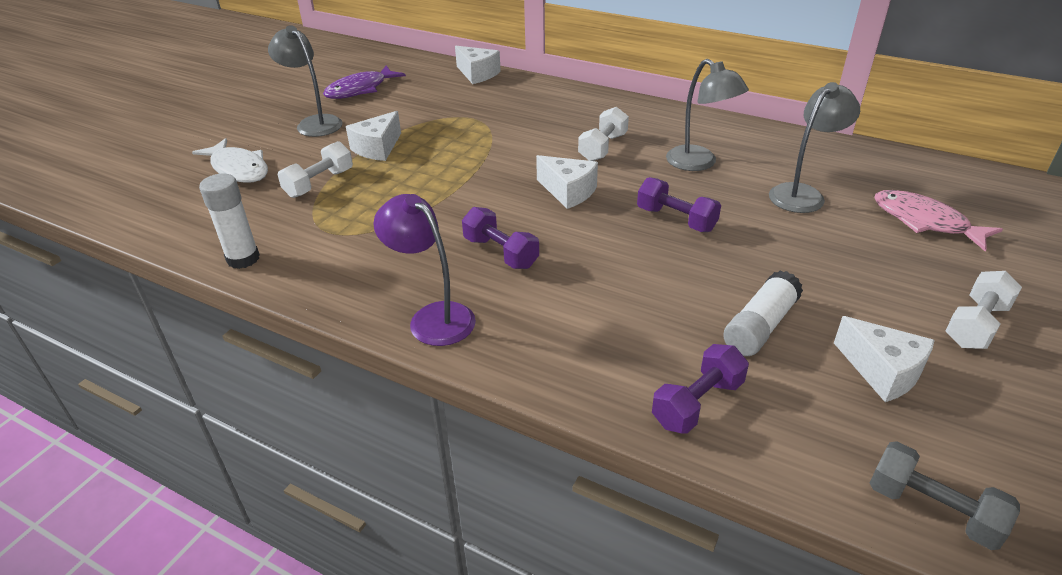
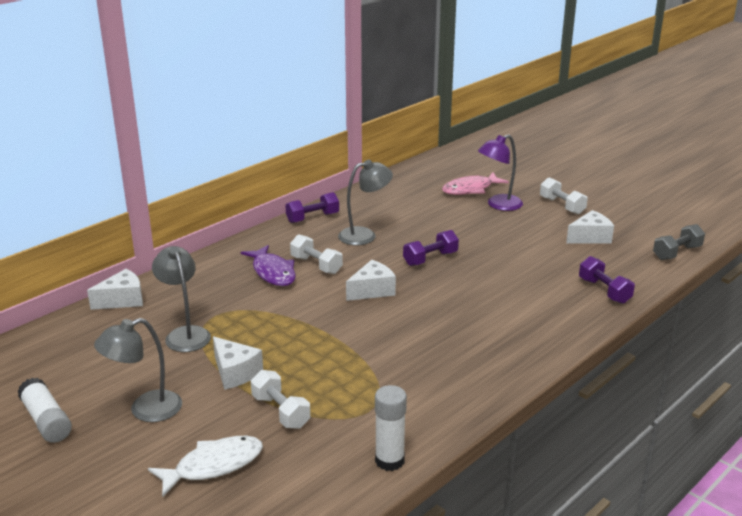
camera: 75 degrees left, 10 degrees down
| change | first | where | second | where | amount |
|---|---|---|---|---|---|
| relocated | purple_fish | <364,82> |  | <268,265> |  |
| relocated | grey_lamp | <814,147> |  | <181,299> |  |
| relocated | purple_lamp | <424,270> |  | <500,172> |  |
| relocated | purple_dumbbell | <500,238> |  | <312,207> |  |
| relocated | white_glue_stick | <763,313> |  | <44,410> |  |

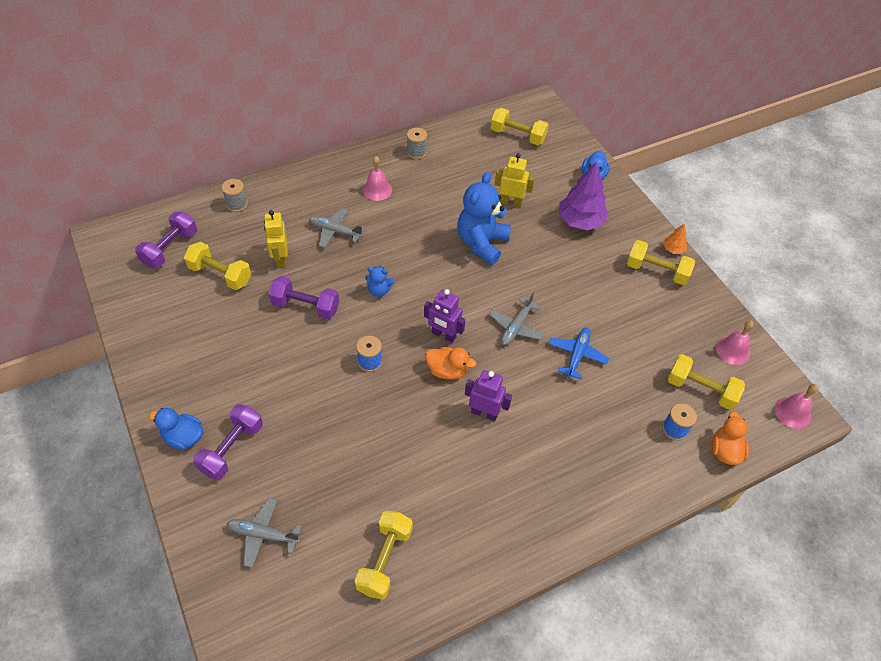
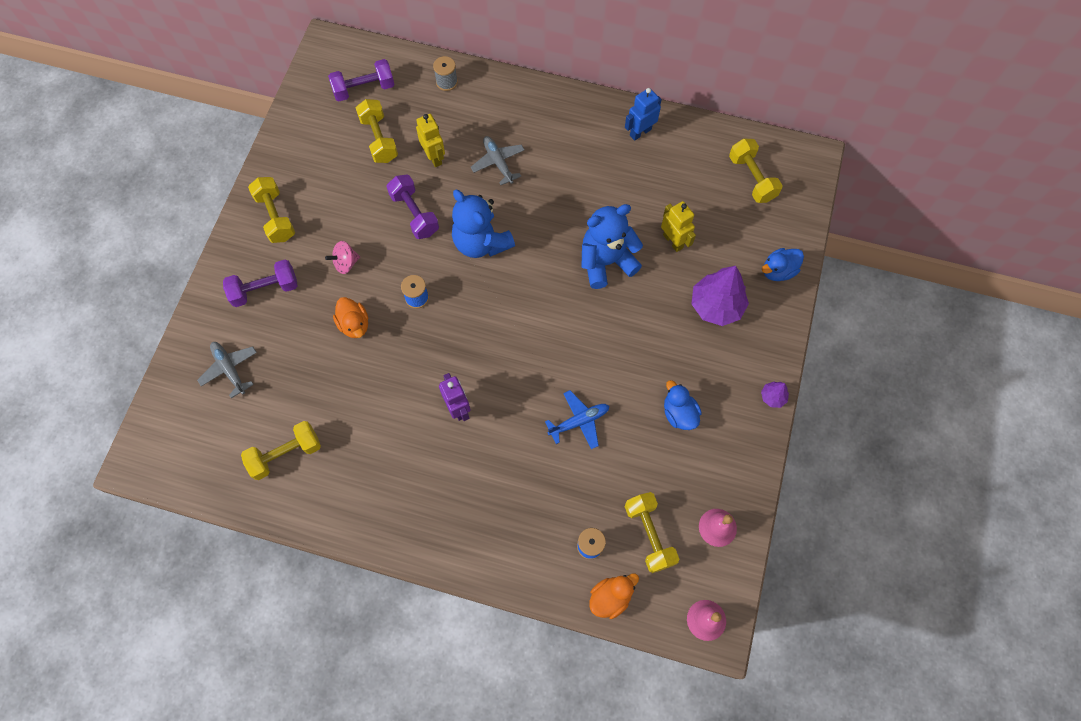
camera: 45 degrees right, 15 degrees up
| change | first | where | second | where | amount |
|---|---|---|---|---|---|
| exchanged | grey_spool | <417,143> | blue_robot | <643,114> |  |
| missing | pink_bell | <377,178> |  |  |  |
| spun | yellow_robot | <276,239> |  | <430,140> | 120 degrees clockwise |
| colour | orange_tree | <675,239> | purple_tree | <775,394> |  |
| relocated | yellow_dumbbell | <661,262> |  | <271,210> |  |
| size | blue_teddy_bear | <380,281> |  | <483,224> | x2.12 |
| missing | purple_robot | <445,316> |  |  |  |
| missing | grey_plane | <517,319> |  |  |  |
| relocated | orange_duck | <450,363> |  | <350,317> |  |
| relocated | blue_duck | <176,429> |  | <683,405> |  |
| appeared |  |  | pink_spinning_top | <342,257> |  |

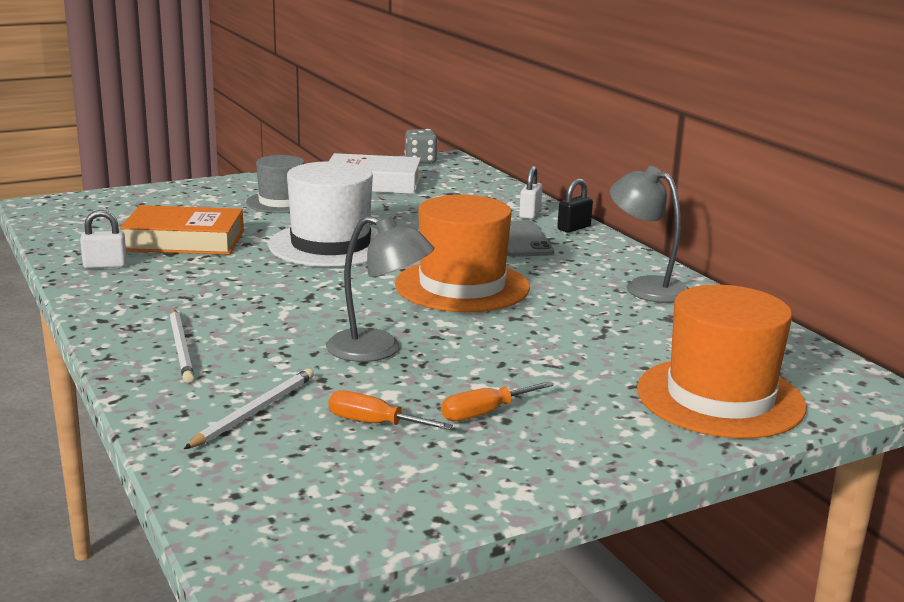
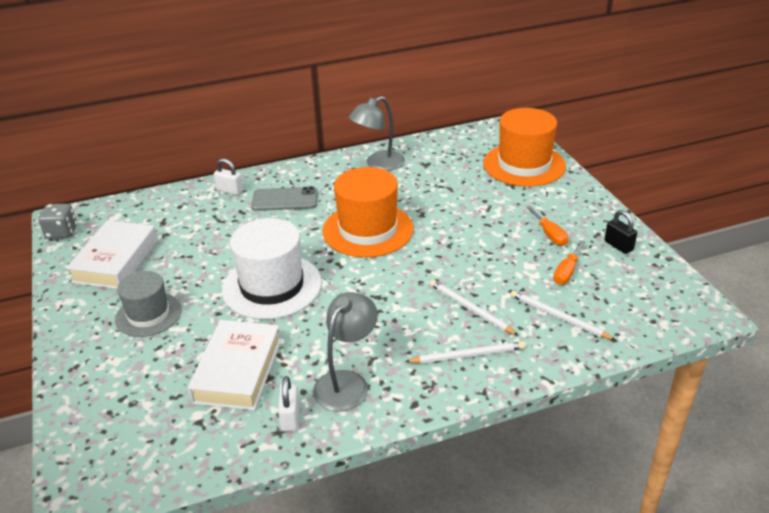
camera: 80 degrees left, 15 degrees up
| change | first | where | second | where | amount |
|---|---|---|---|---|---|
| relocated | black_padlock | <575,206> |  | <620,232> |  |
| colour | orange_book | <182,230> | white_book | <234,365> |  |
| relocated | grey_lamp | <380,288> |  | <345,352> |  |
| appeared |  |  | white_pencil | <474,308> |  |

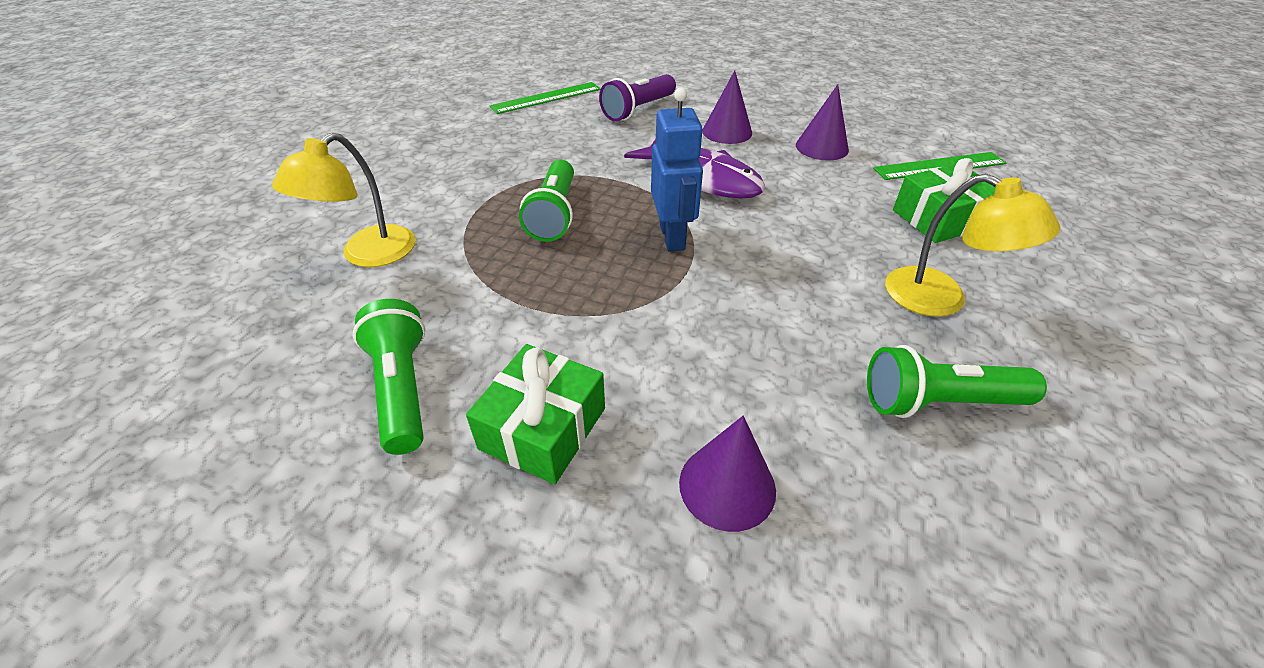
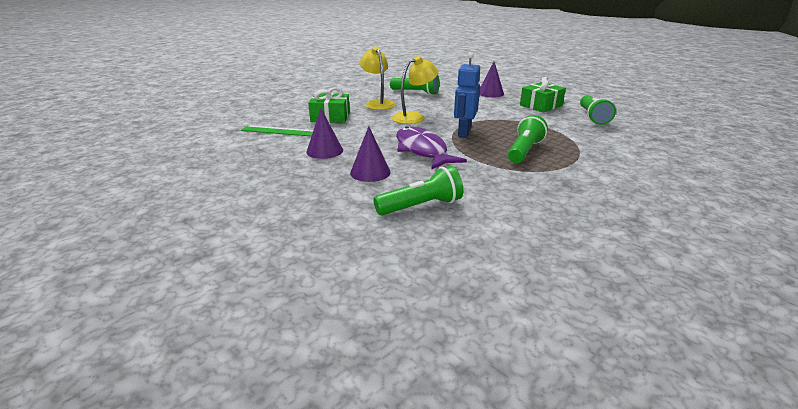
camera: 155 degrees left, 15 degrees down
| change | first | where | second | where | amount |
|---|---|---|---|---|---|
| colour | purple_flashlight | <637,97> | green_flashlight | <418,190> |  |
| missing | green_ruler | <545,98> |  |  |  |
| relocated | yellow_lamp | <344,200> |  | <415,90> |  |

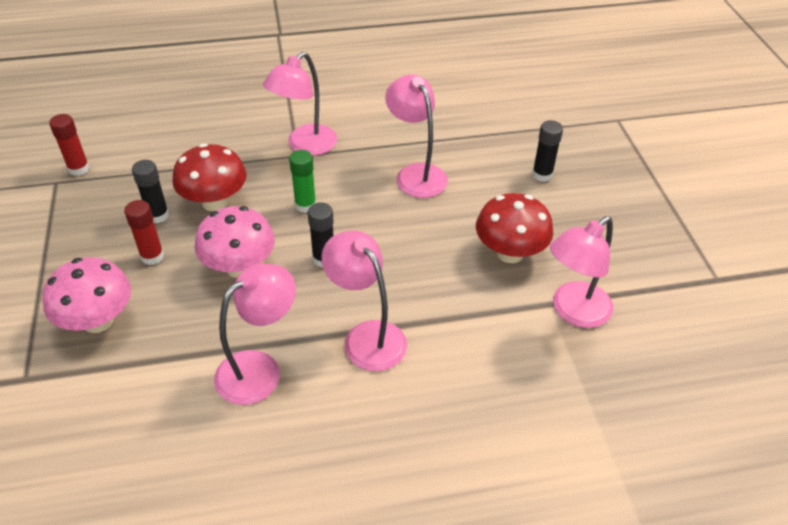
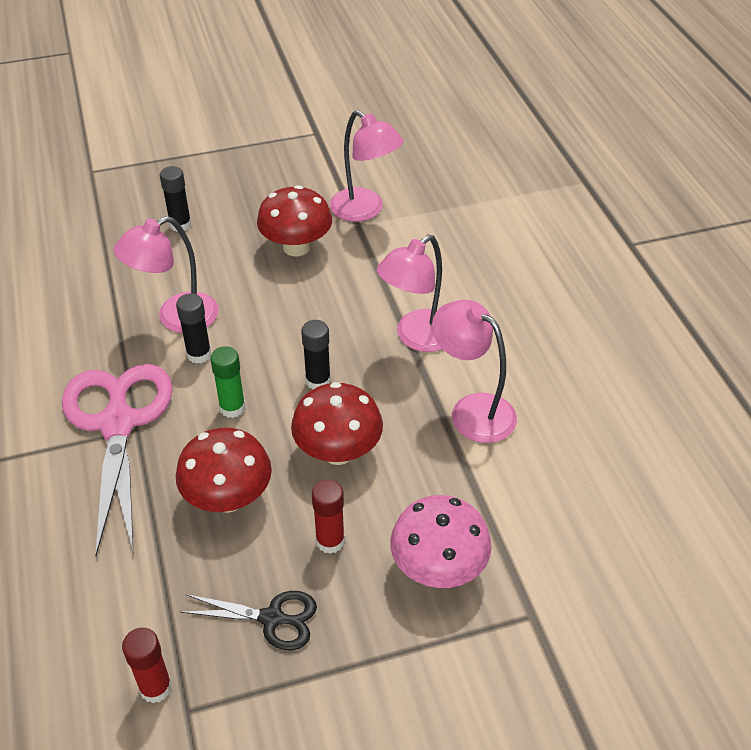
camera: 95 degrees left, 0 degrees up
| change | first | where | second | where | amount |
|---|---|---|---|---|---|
| exchanged | pink_lamp | <300,104> | pink_scissors | <117,460> |  |
| relocated | black_glue_stick | <150,191> |  | <193,328> |  |
| colour | pink_mushroom | <235,242> | red_mushroom | <337,423> |  |
| appeared |  |  | black_scissors | <248,621> |  |

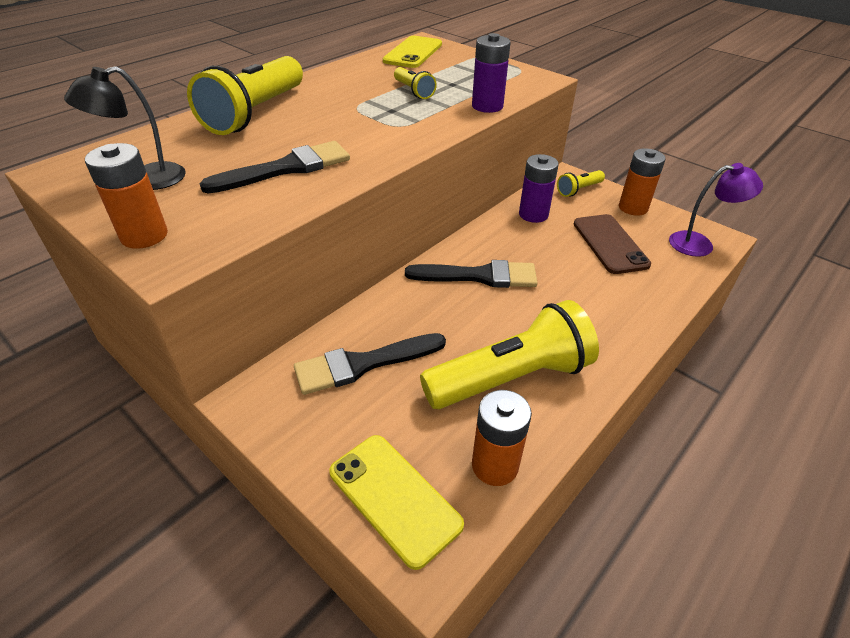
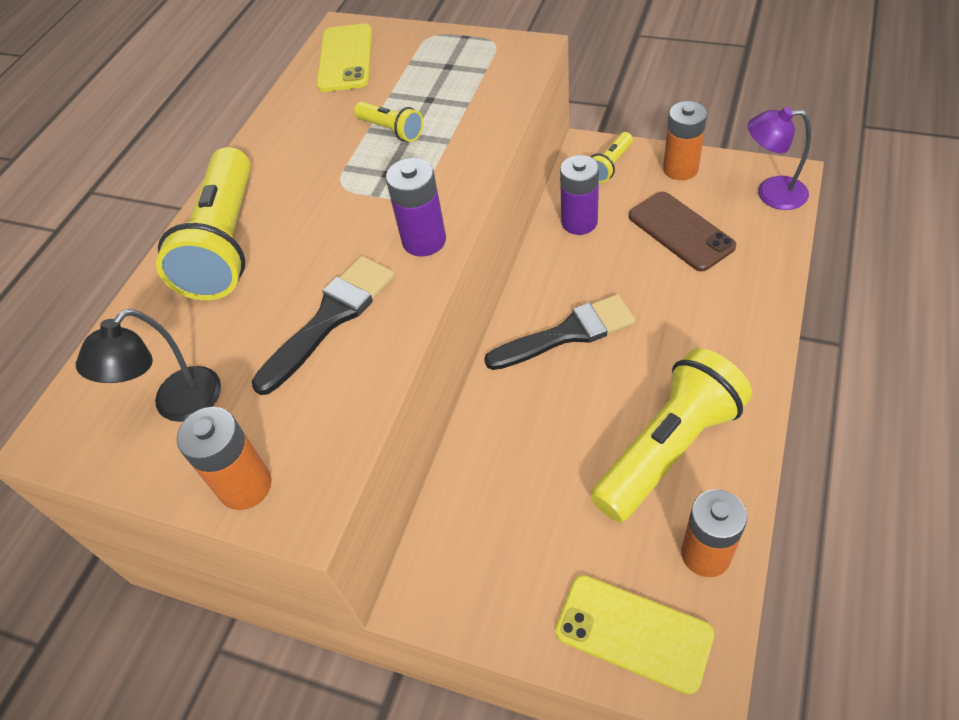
camera: 15 degrees left, 10 degrees up
| change | first | where | second | where | amount |
|---|---|---|---|---|---|
| relocated | purple_battery | <491,73> |  | <416,207> |  |
| spun | purple_lamp | <716,210> |  | <779,158> | 150 degrees counterclockwise |
| missing | black_brush | <370,364> |  |  |  |

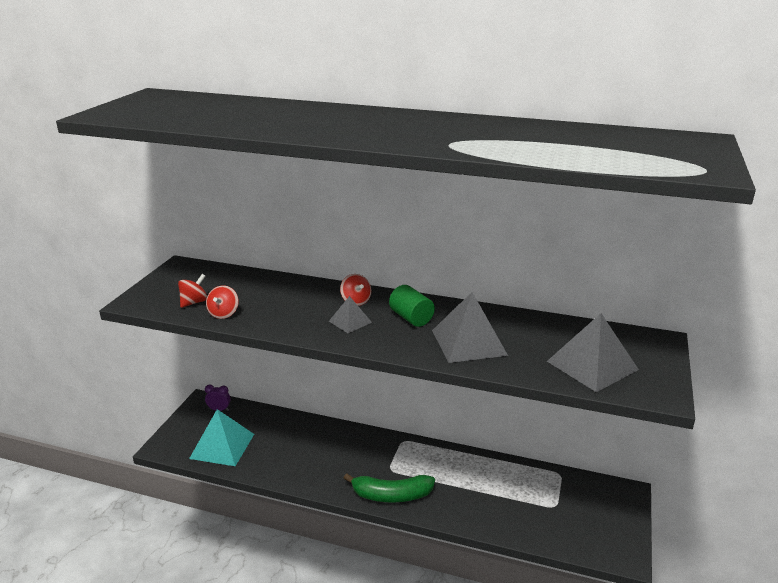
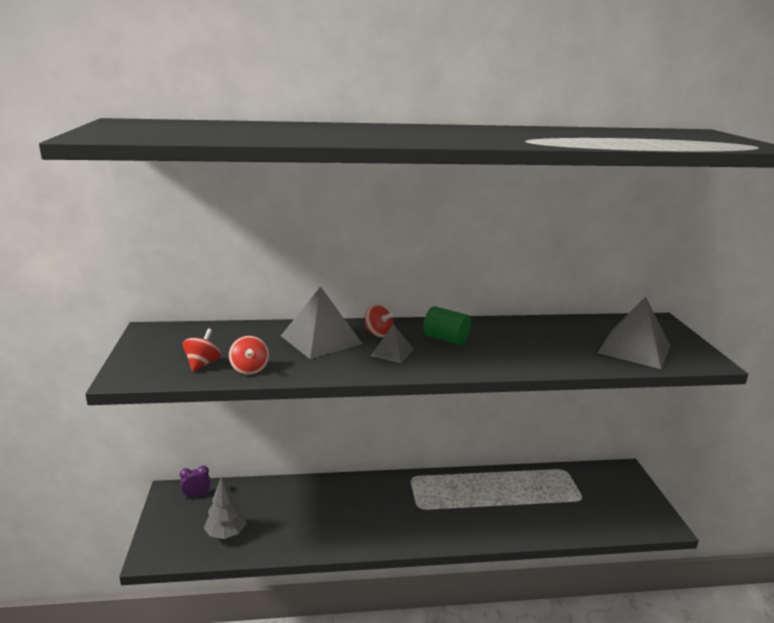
camera: 25 degrees left, 5 degrees down
| change | first | where | second | where | amount |
|---|---|---|---|---|---|
| relocated | grey_pyramid | <470,327> |  | <321,323> |  |
| exchanged | turquoise_pyramid | <221,437> | grey_tree | <225,508> |  |
| missing | green_banana | <389,488> |  |  |  |

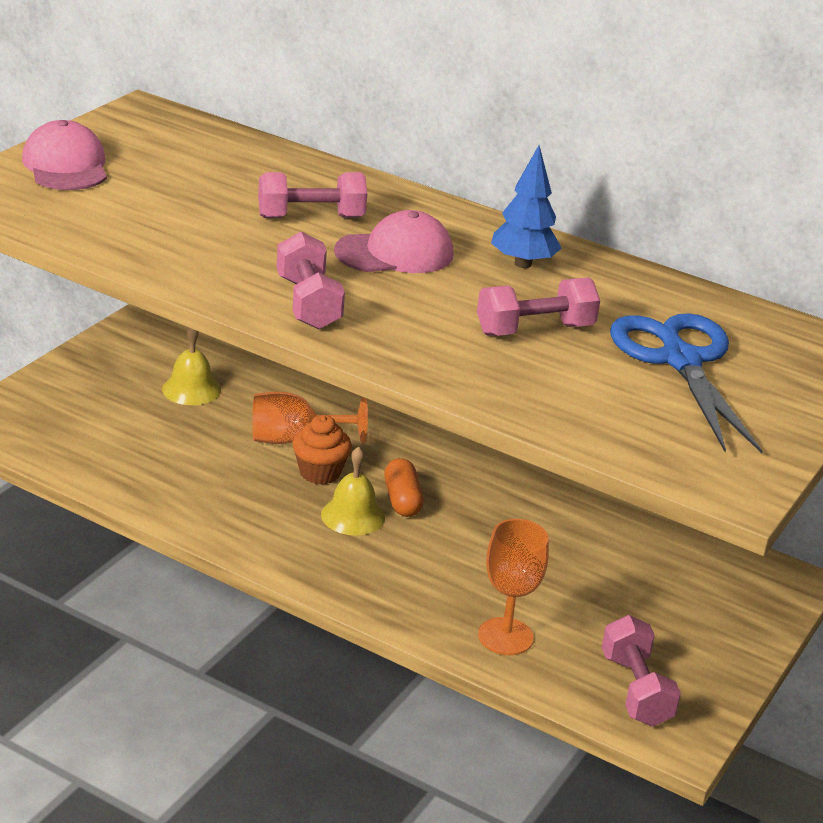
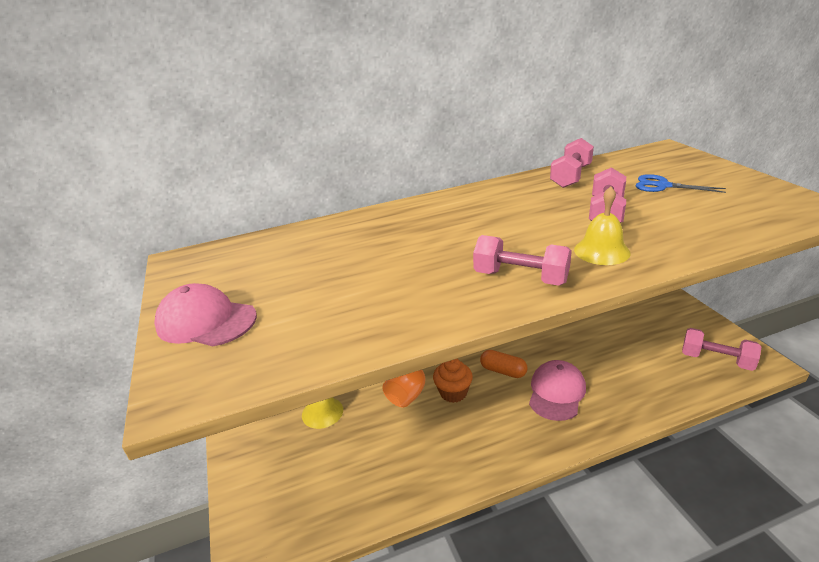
camera: 45 degrees left, 0 degrees up
| change | first | where | second | where | amount |
|---|---|---|---|---|---|
| missing | blue_tree | <526,206> |  |  |  |
| relocated | pink_dumbbell | <312,195> |  | <572,163> |  |
| relocated | pink_cap | <393,241> |  | <557,390> |  |
| size | blue_scissors | <686,383> |  | <681,183> | x0.54 |
| relocated | yellow_bell | <353,491> |  | <602,225> |  |
| missing | orange_goblet | <513,587> |  |  |  |

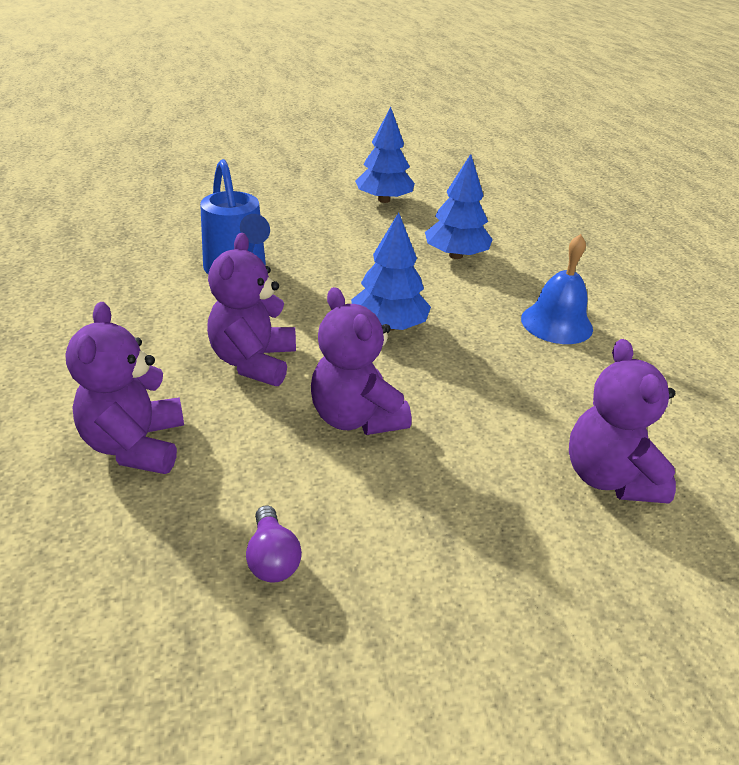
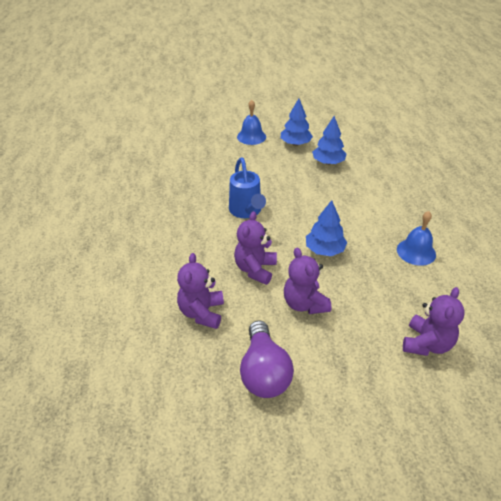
camera: 10 degrees right, 5 degrees up
| change | first | where | second | where | amount |
|---|---|---|---|---|---|
| relocated | blue_tree | <459,206> |  | <297,122> |  |
| spun | purple_teddy_bear | <622,421> |  | <434,321> | 150 degrees counterclockwise |
| size | purple_light_bulb | <274,544> |  | <267,359> | x2.19 |
| appeared |  |  | blue_bell | <251,122> |  |

